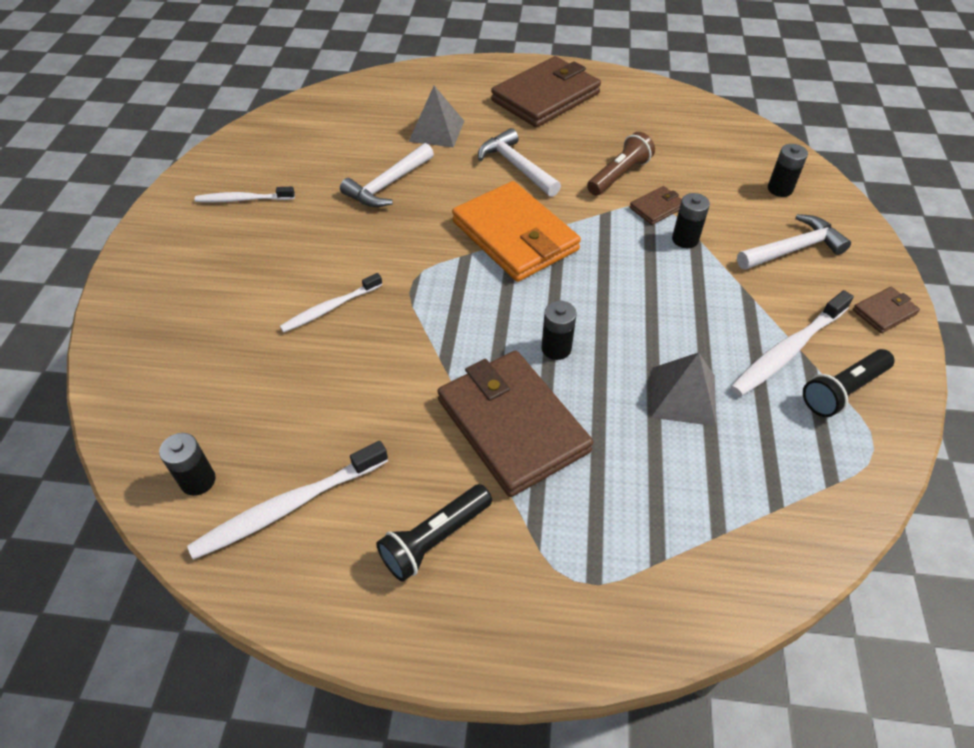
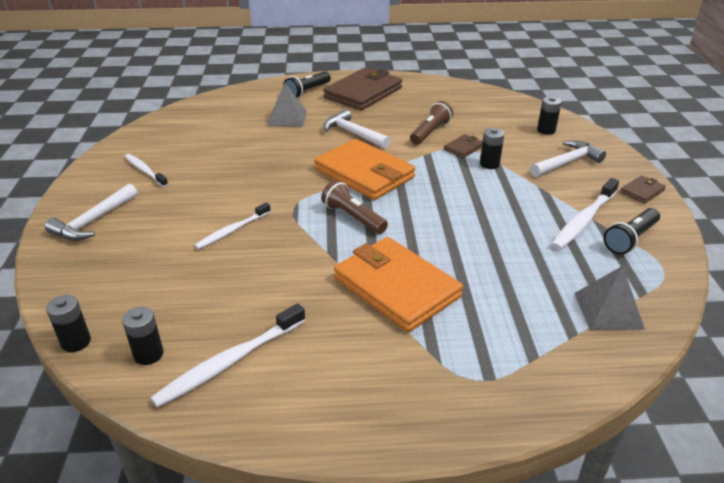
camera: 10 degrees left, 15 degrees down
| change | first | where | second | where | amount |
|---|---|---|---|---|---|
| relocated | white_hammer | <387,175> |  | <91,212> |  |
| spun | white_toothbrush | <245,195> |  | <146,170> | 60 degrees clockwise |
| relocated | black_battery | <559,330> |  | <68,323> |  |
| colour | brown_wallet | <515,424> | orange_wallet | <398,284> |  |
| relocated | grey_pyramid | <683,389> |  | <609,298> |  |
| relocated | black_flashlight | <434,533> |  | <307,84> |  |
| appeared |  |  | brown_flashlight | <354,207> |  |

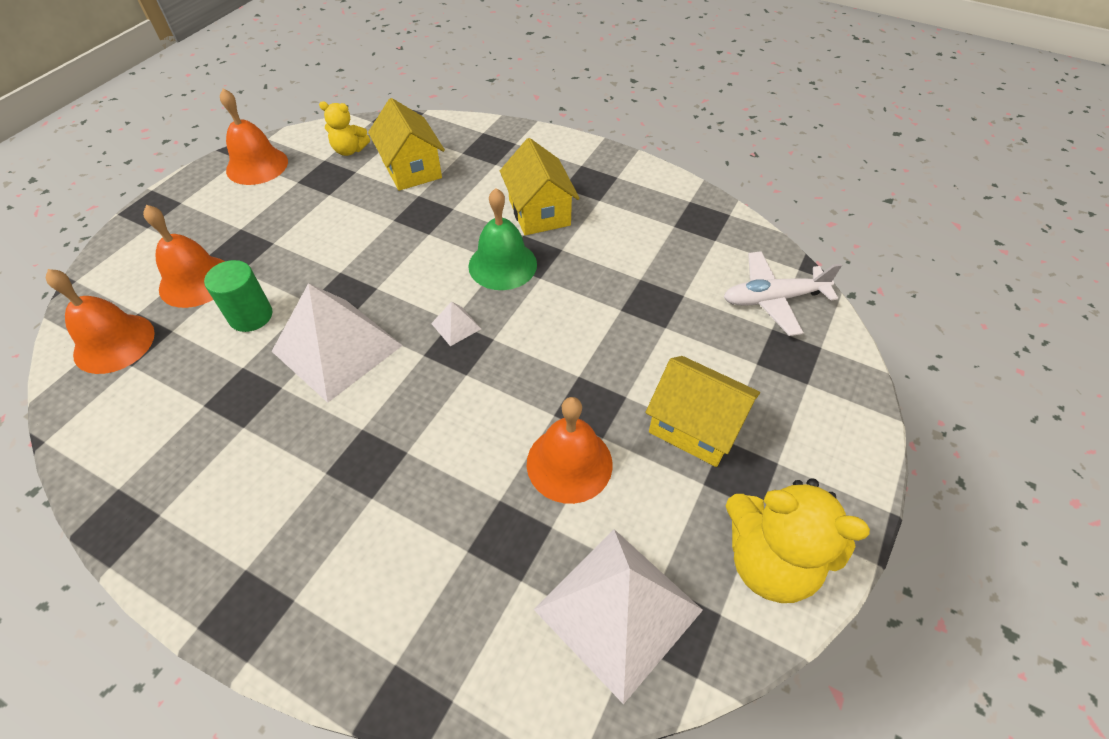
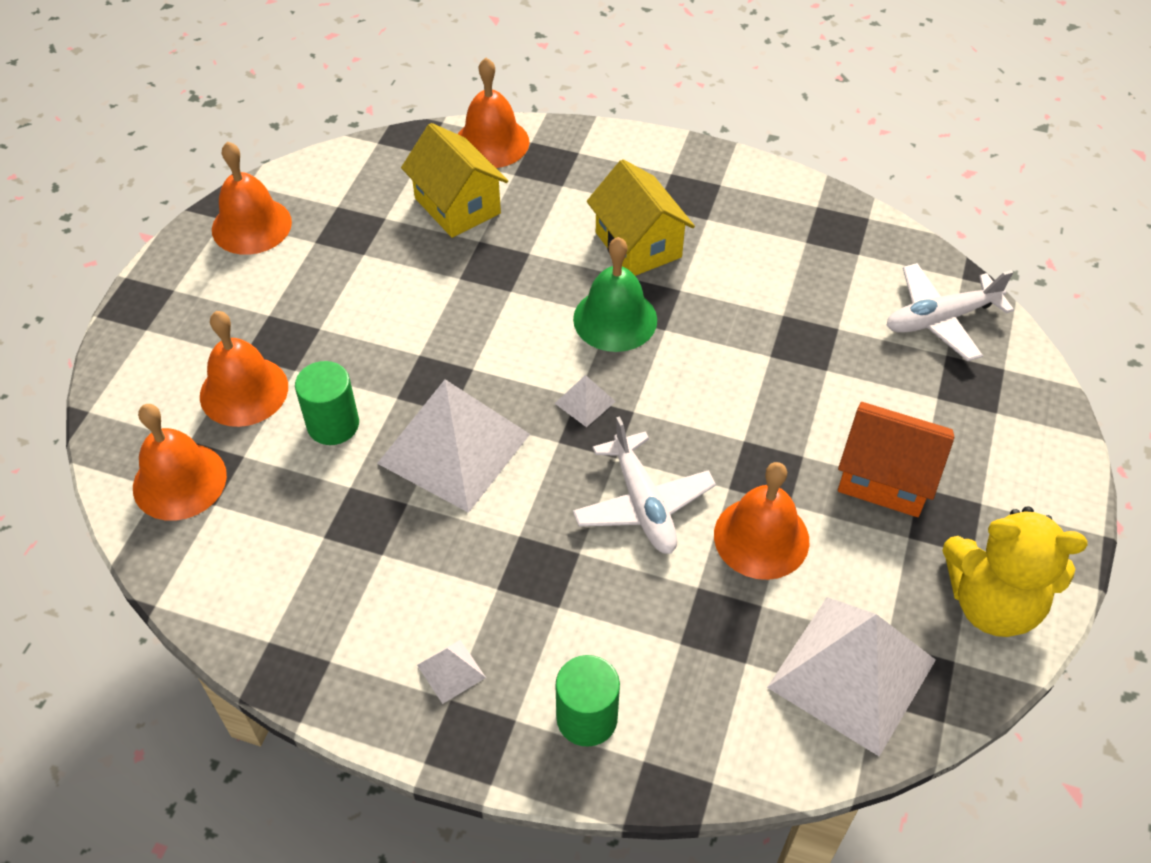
camera: 10 degrees left, 0 degrees up
| change | first | where | second | where | amount |
|---|---|---|---|---|---|
| missing | yellow_teddy_bear | <344,128> |  |  |  |
| colour | yellow_house | <703,411> | orange_house | <896,459> |  |
| appeared |  |  | orange_bell | <493,113> |  |
| appeared |  |  | white_plane | <644,485> |  |
| appeared |  |  | white_pyramid | <451,672> |  |
| appeared |  |  | green_cylinder | <587,701> |  |

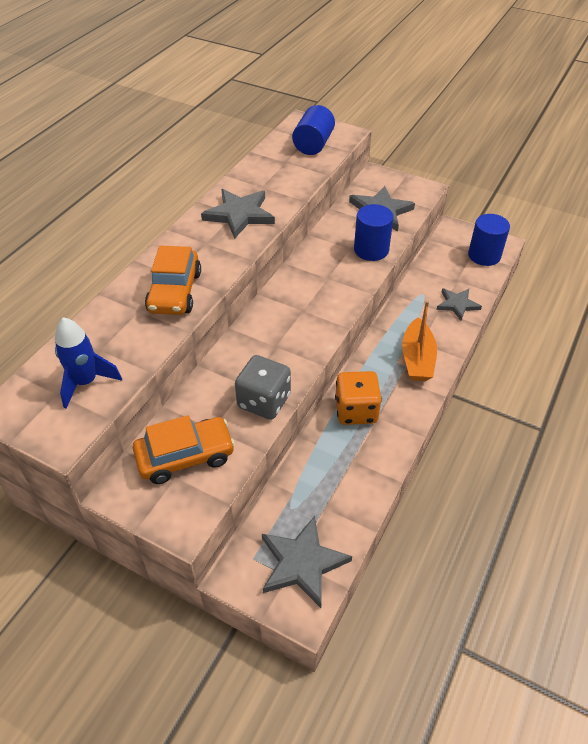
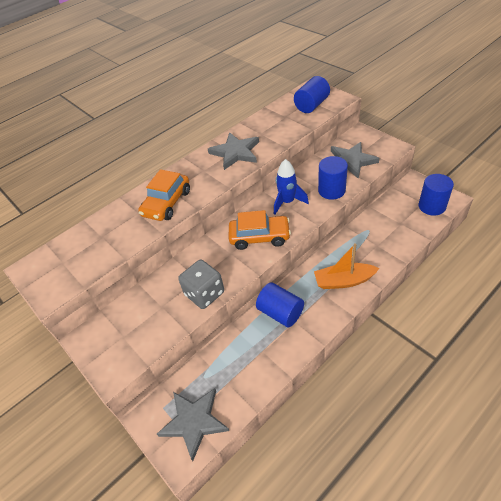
camera: 25 degrees right, 0 degrees up
| change | first | where | second | where | amount |
|---|---|---|---|---|---|
| missing | grey_star | <459,304> |  |  |  |
| spun | orange_boat | <419,341> |  | <346,266> | 60 degrees clockwise |
| relocated | blue_rocket | <88,363> |  | <291,187> |  |
| exchanged | orange_dice | <358,398> | blue_cylinder | <280,304> |  |
| relocated | orange_car | <184,449> |  | <260,230> |  |

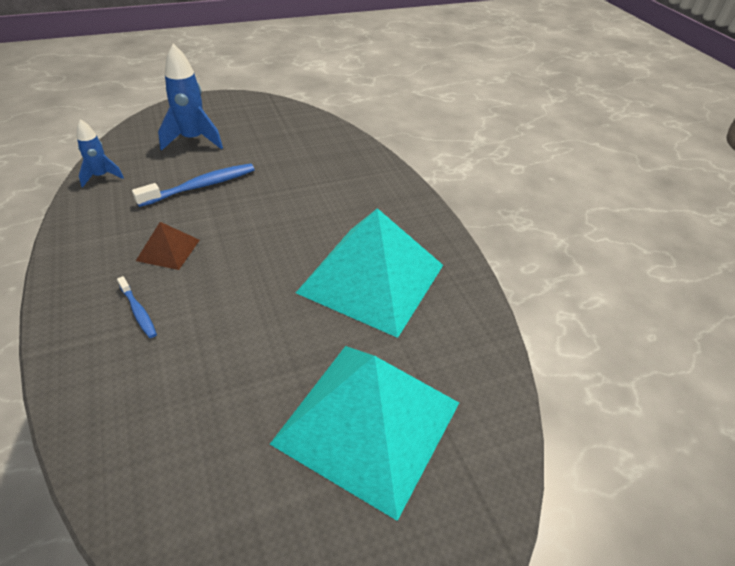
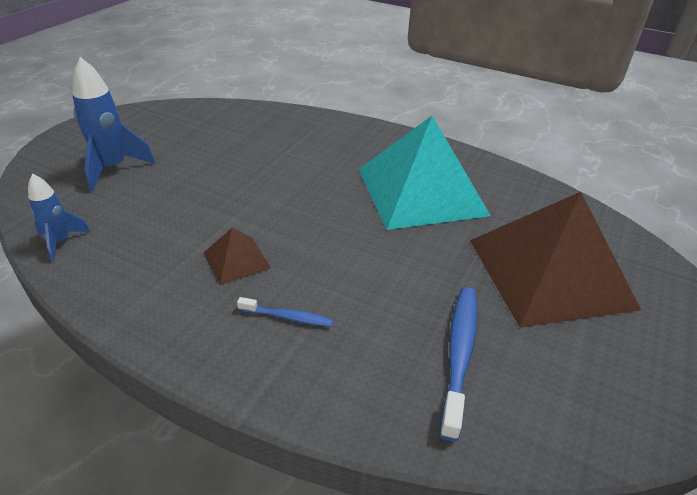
camera: 40 degrees left, 5 degrees down
| change | first | where | second | where | amount |
|---|---|---|---|---|---|
| relocated | blue_toothbrush | <193,185> |  | <458,364> |  |
| colour | turquoise_pyramid | <364,433> | brown_pyramid | <555,259> |  |

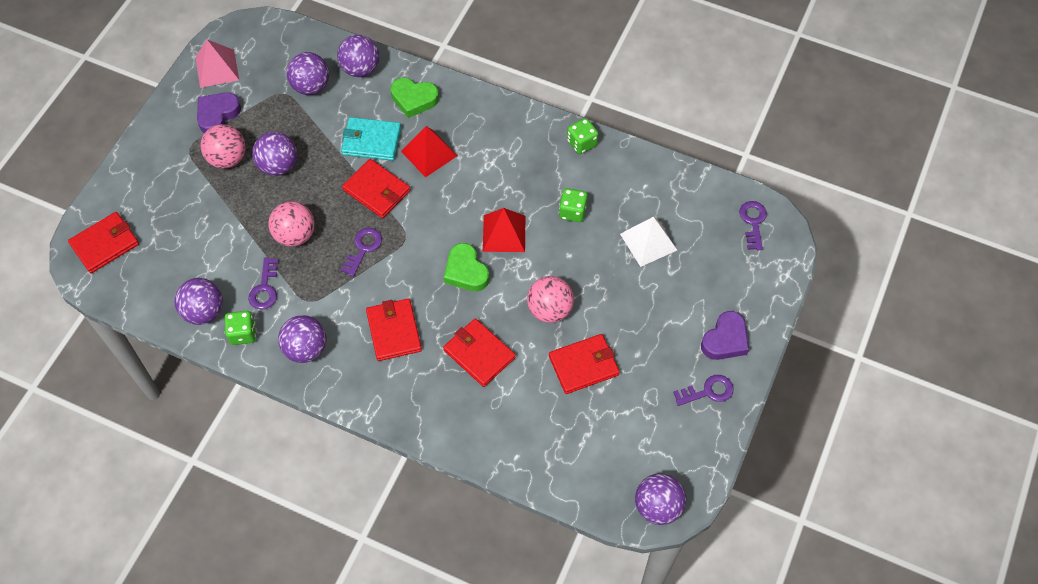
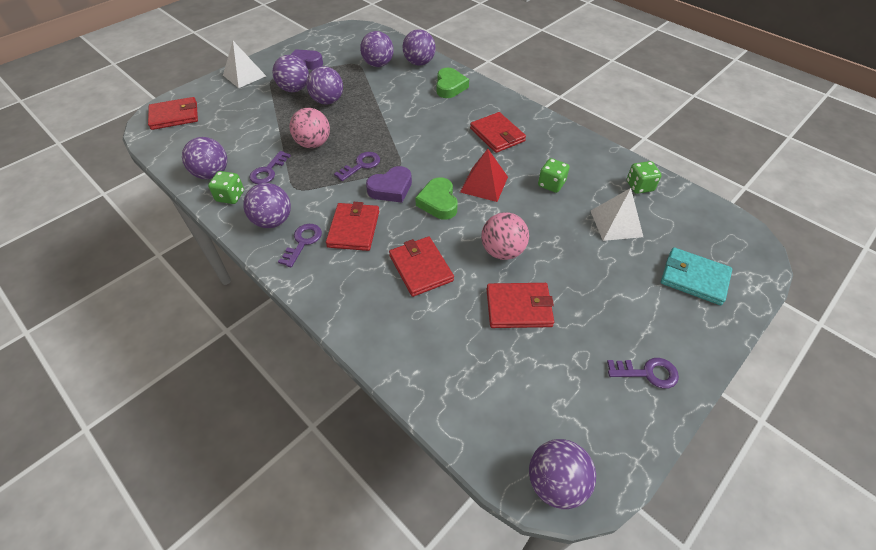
camera: 20 degrees right, 10 degrees down
| change | first | where | second | where | amount |
|---|---|---|---|---|---|
| missing | pink_pyramid | <217,63> |  |  |  |
| spun | green_heart | <415,98> |  | <453,83> | 120 degrees counterclockwise |
| relocated | turquoise_wallet | <371,139> |  | <696,276> |  |
| relocated | green_dice | <582,136> |  | <644,177> |  |
| colour | pink_ball | <223,146> | purple_ball | <290,73> |  |
| missing | red_pyramid | <429,152> |  |  |  |
| relocated | red_wallet | <376,188> |  | <498,132> |  |
| relocated | purple_key | <753,225> |  | <300,245> |  |
| relocated | purple_heart | <725,335> |  | <389,184> |  |
| appeared |  |  | white_pyramid | <244,64> |  |

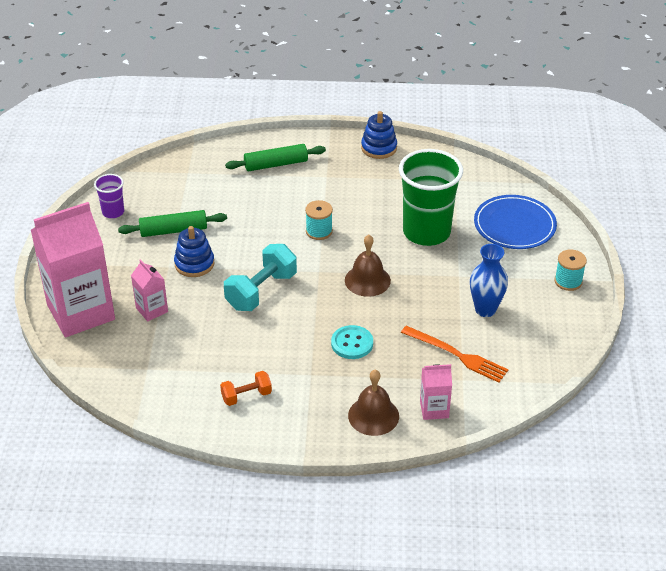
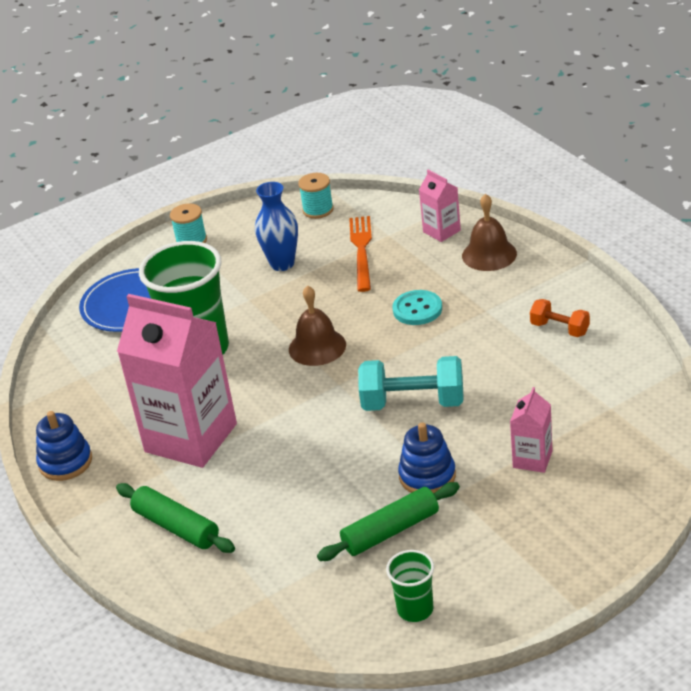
camera: 120 degrees left, 5 degrees down
| change | first | where | second | where | amount |
|---|---|---|---|---|---|
| colour | purple_cup | <109,196> | green_cup | <410,586> |  |
| relocated | turquoise_spool | <319,220> |  | <316,196> |  |
| relocated | pink_carton | <73,269> |  | <177,381> |  |
| spun | green_rolling_pin | <172,223> |  | <388,521> | 75 degrees counterclockwise |

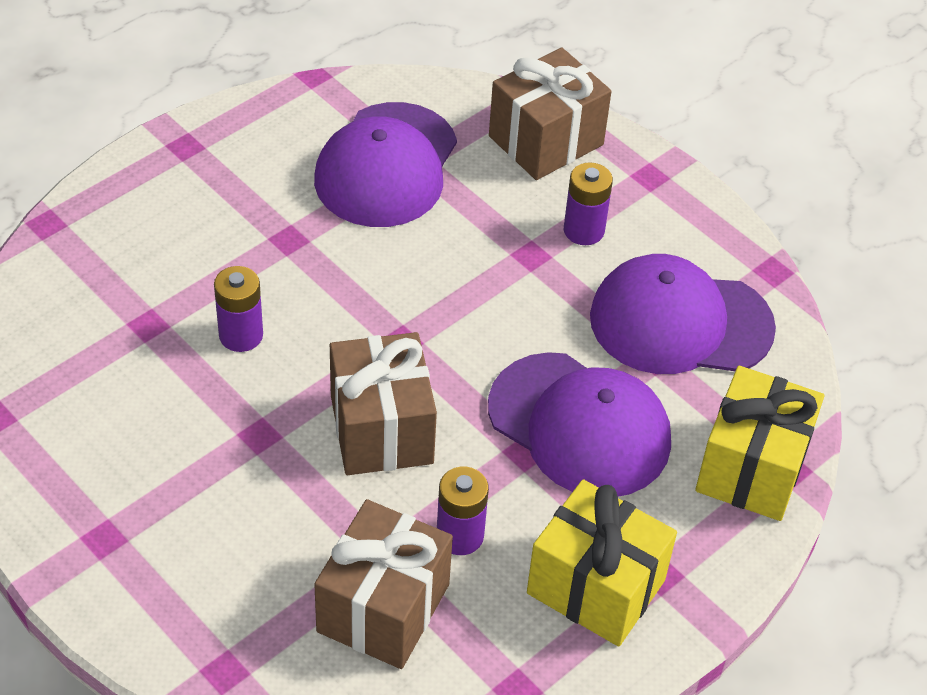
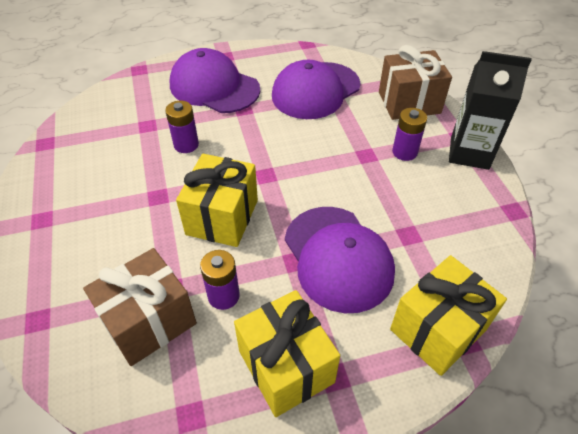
camera: 30 degrees right, 0 degrees up
| change | first | where | second | where | amount |
|---|---|---|---|---|---|
| relocated | purple_cap | <683,314> |  | <215,80> |  |
| colour | brown_gift | <383,403> | yellow_gift | <217,200> |  |
| appeared |  |  | black_carton | <490,110> |  |

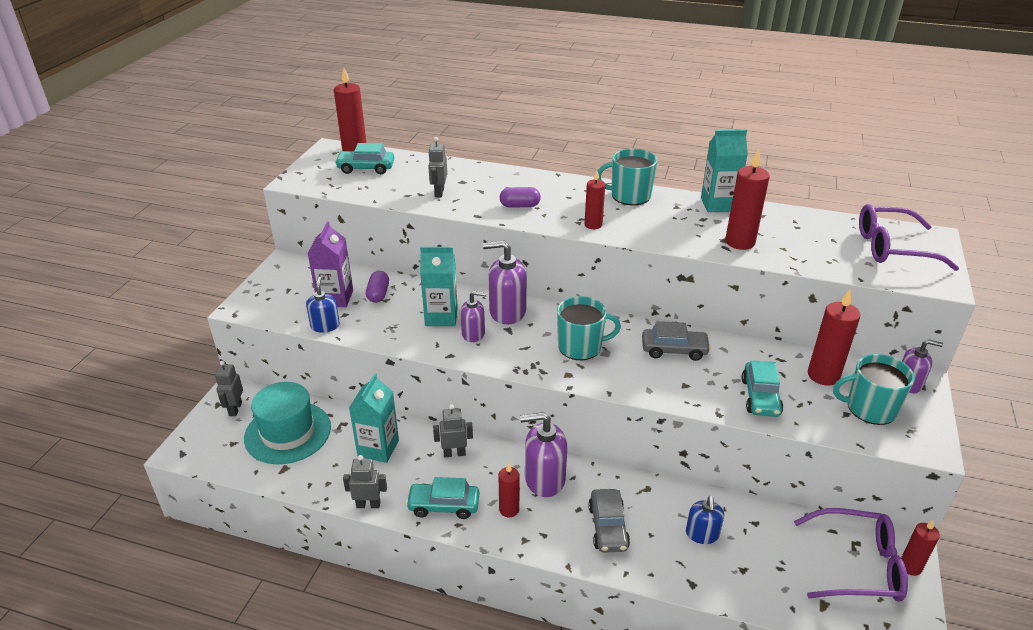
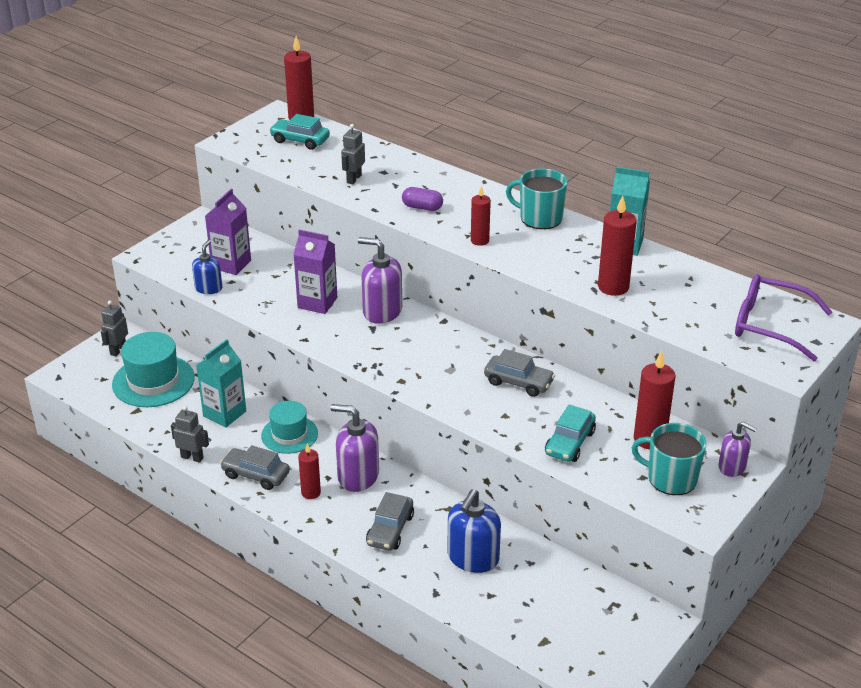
camera: 20 degrees right, 0 degrees up
| change | first | where | second | where | amount |
|---|---|---|---|---|---|
| colour | turquoise_carton | <439,286> | purple_carton | <315,272> |  |
| missing | purple_capsule | <377,287> |  |  |  |
| missing | purple_soap_dispenser | <473,316> |  |  |  |
| missing | turquoise_mug | <589,328> |  |  |  |
| exchanged | grey_robot | <453,431> | turquoise_hat | <289,427> |  |
| colour | turquoise_car | <442,498> | grey_car | <255,467> |  |
| size | blue_soap_dispenser | <705,520> |  | <474,531> | x1.63 |
| missing | purple_glasses | <851,555> |  |  |  |
| missing | red_candle | <920,547> |  |  |  |

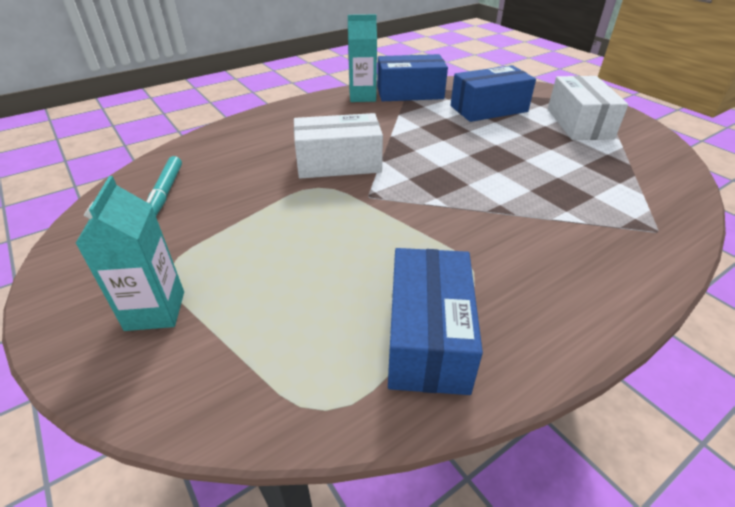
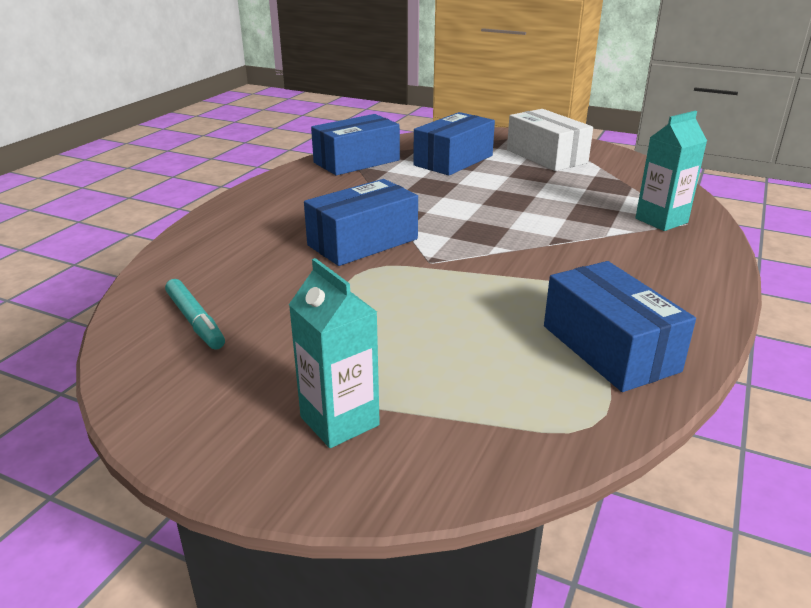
camera: 30 degrees left, 10 degrees down
| change | first | where | second | where | amount |
|---|---|---|---|---|---|
| relocated | turquoise_carton | <362,58> |  | <671,171> |  |
| colour | white_box | <338,146> | blue_box | <361,222> |  |

